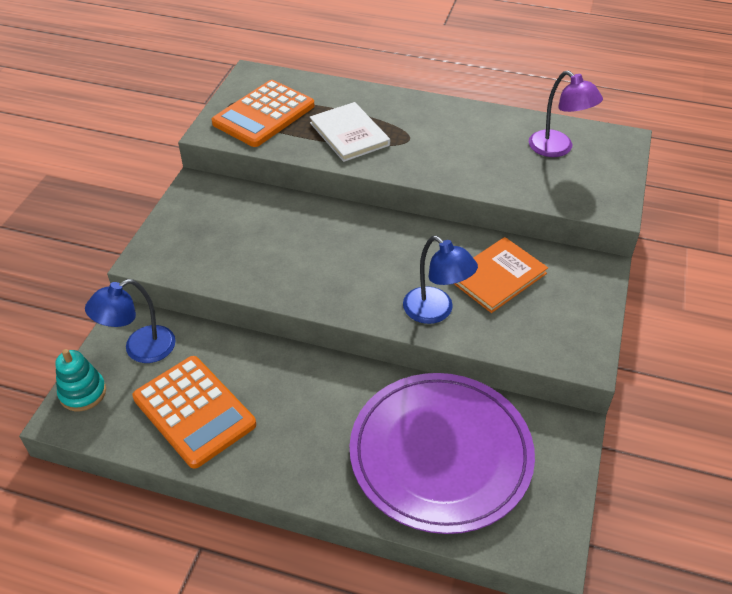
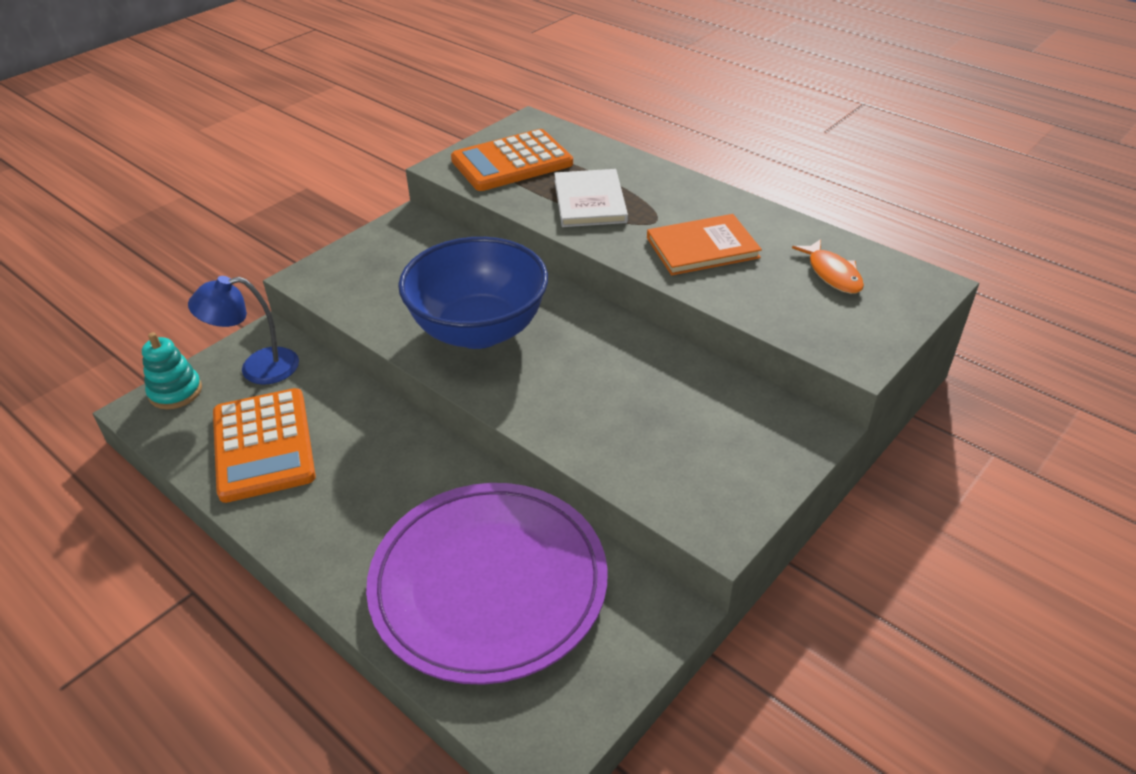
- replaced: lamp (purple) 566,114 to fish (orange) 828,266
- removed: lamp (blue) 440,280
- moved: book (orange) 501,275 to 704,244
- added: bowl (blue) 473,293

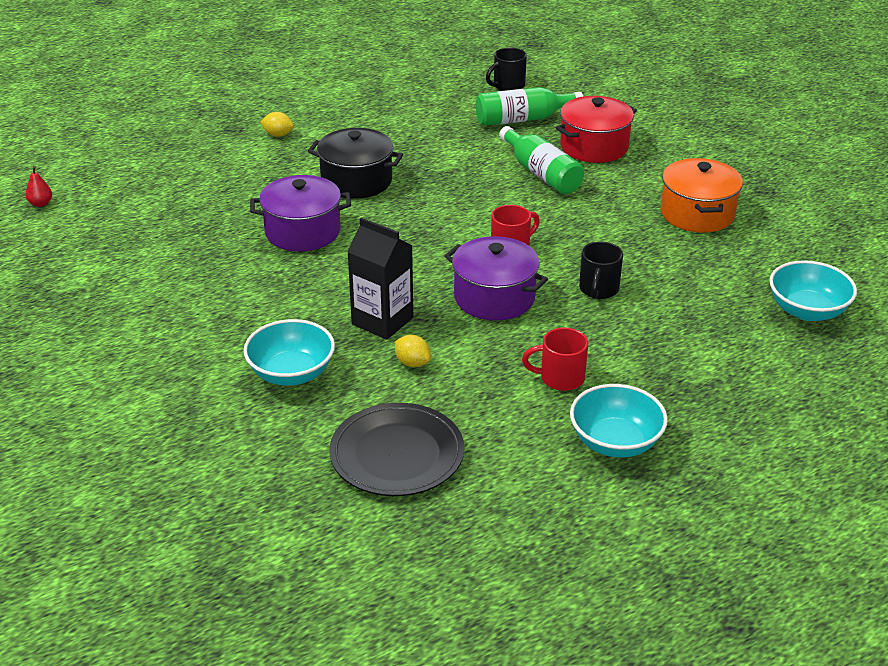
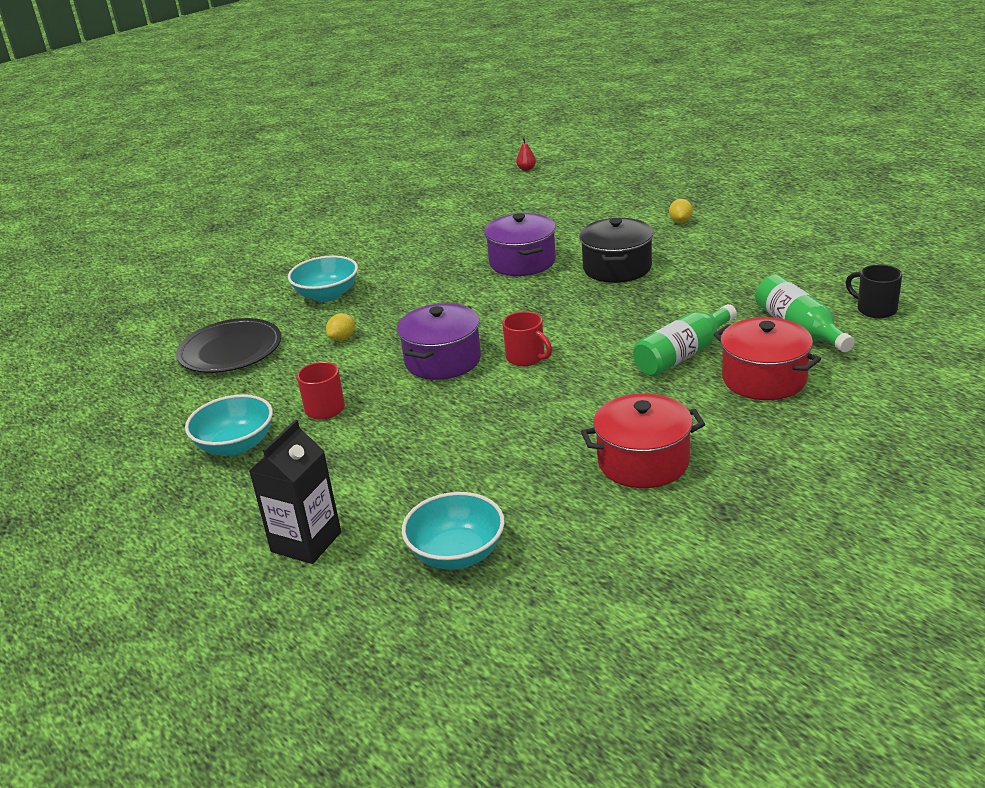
- recoloured: pot (orange) 702,195 to pot (red) 643,440
- moved: carton (black) 380,279 to 295,492
- removed: mug (black) 601,270

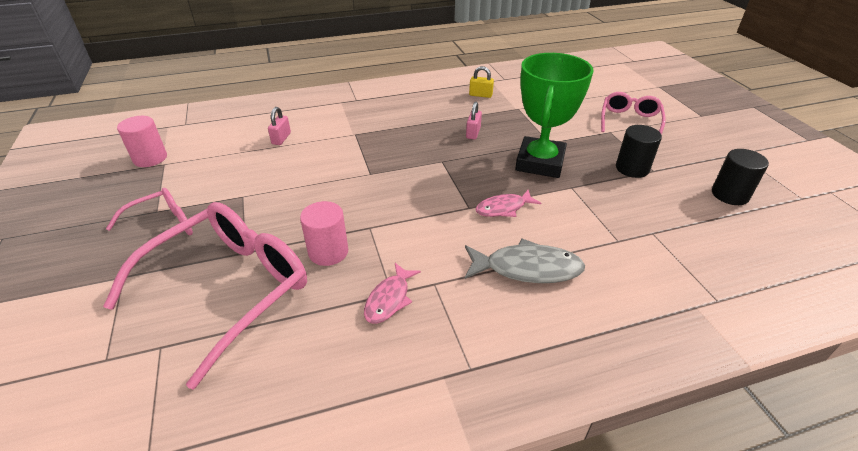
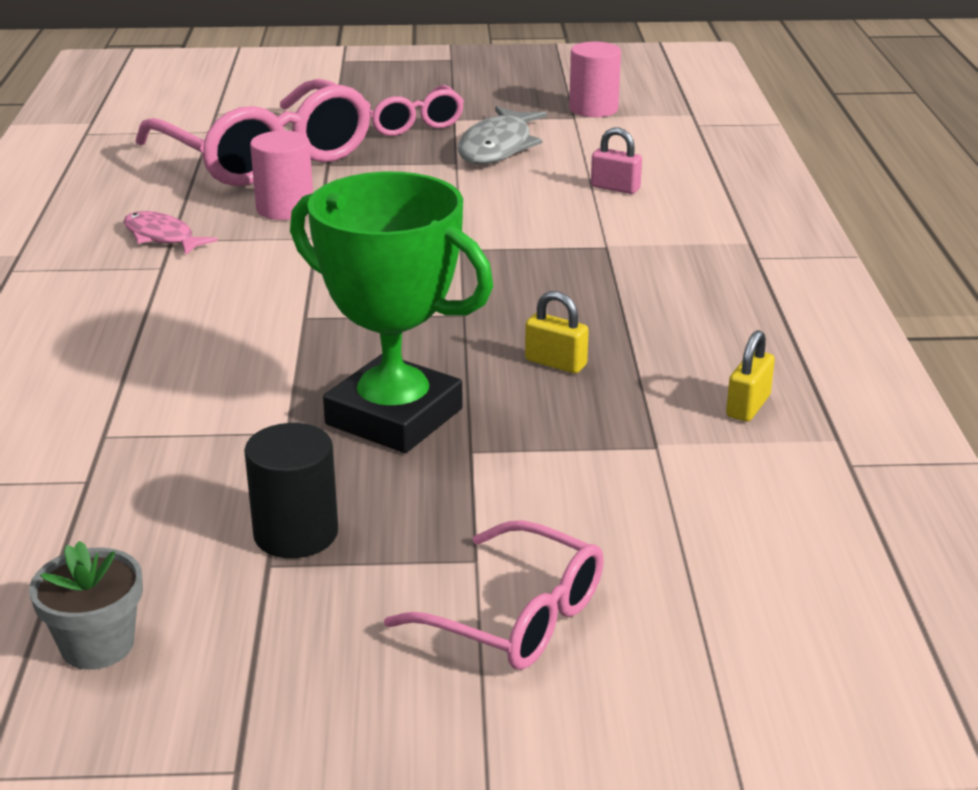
- recoloured: padlock (pink) 474,120 to padlock (yellow) 557,332
- replaced: cylinder (black) 740,177 to flower pot (grey) 86,605
- removed: fish (pink) 508,203
- moved: fish (grey) 525,261 to 502,135

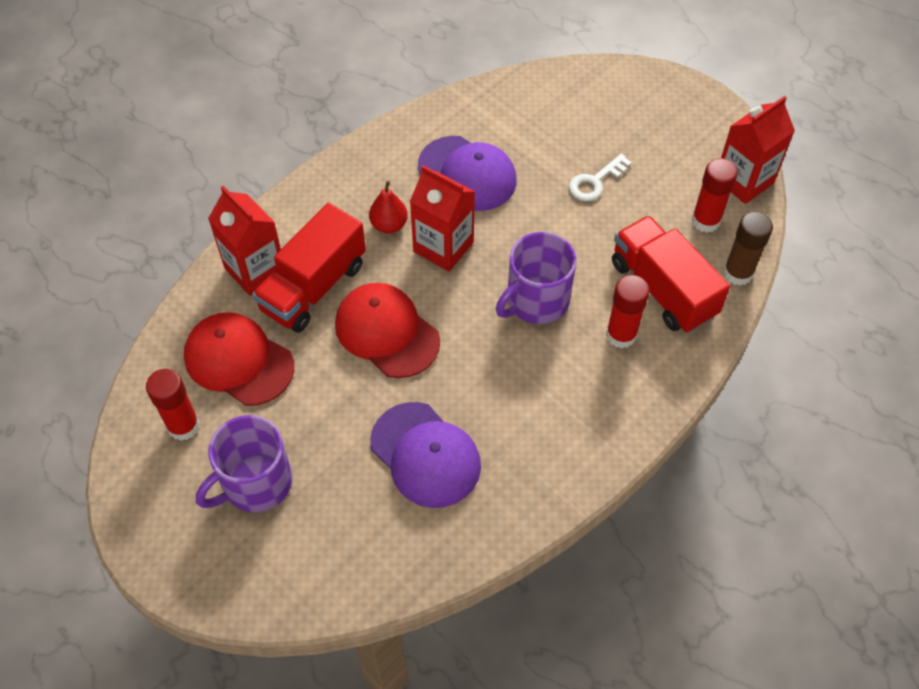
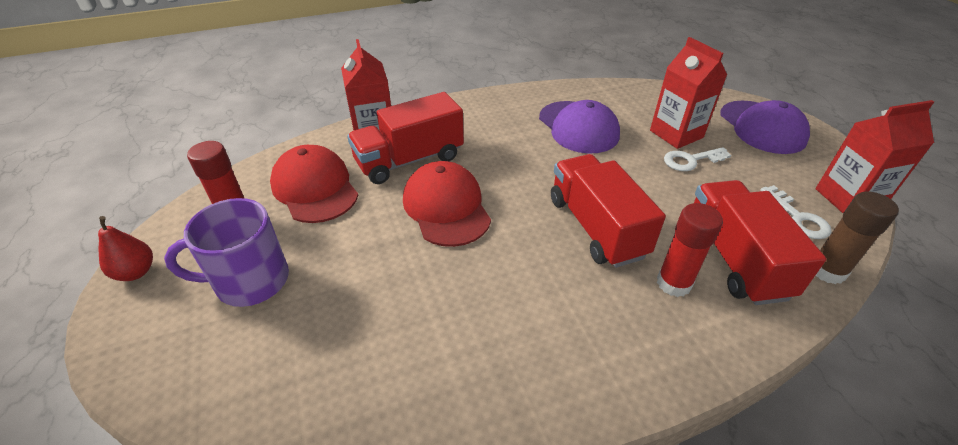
- replaced: glue stick (red) 714,195 to key (white) 796,212
- moved: carton (red) 442,218 to 688,93
- moved: pear (red) 388,207 to 125,248
- replaced: mug (purple) 536,278 to truck (red) 608,211
- moved: cap (purple) 425,455 to 765,127

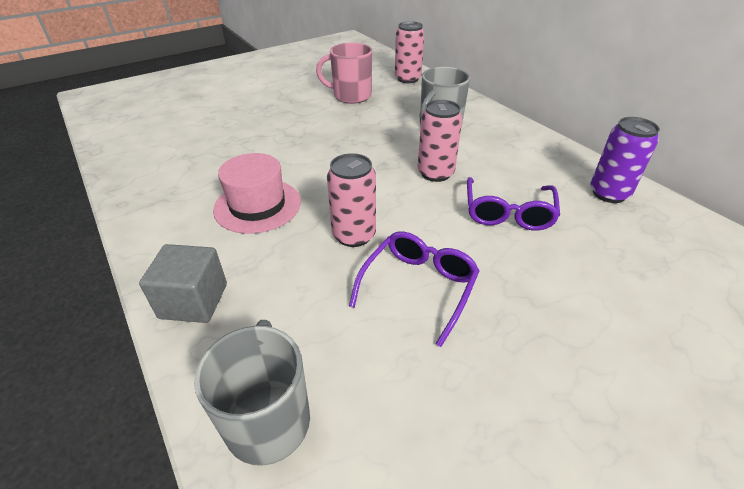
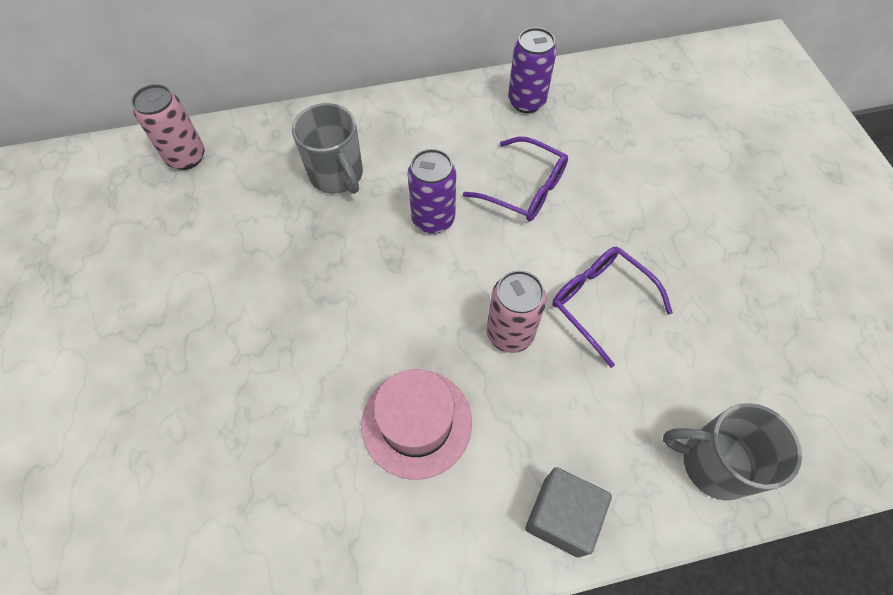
- removed: mug (pink) 344,73
- recoloured: can (pink) 440,141 to can (purple) 431,191

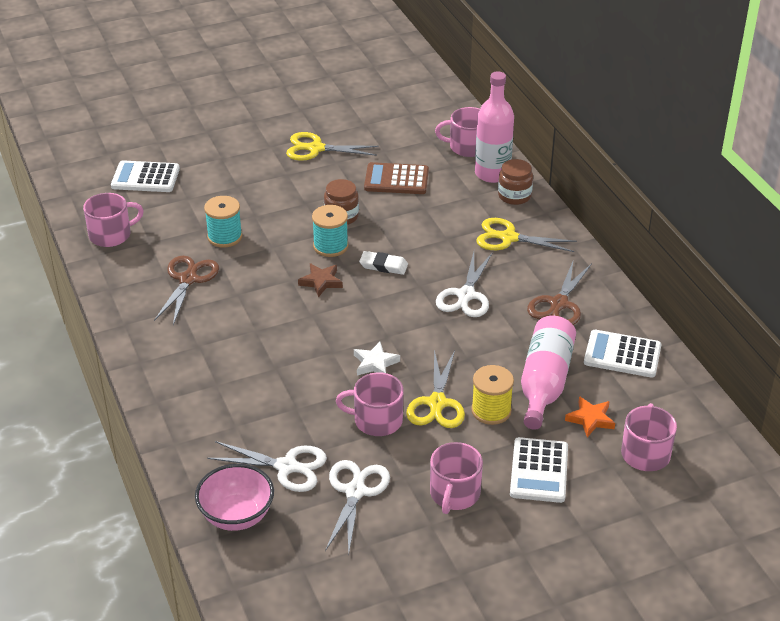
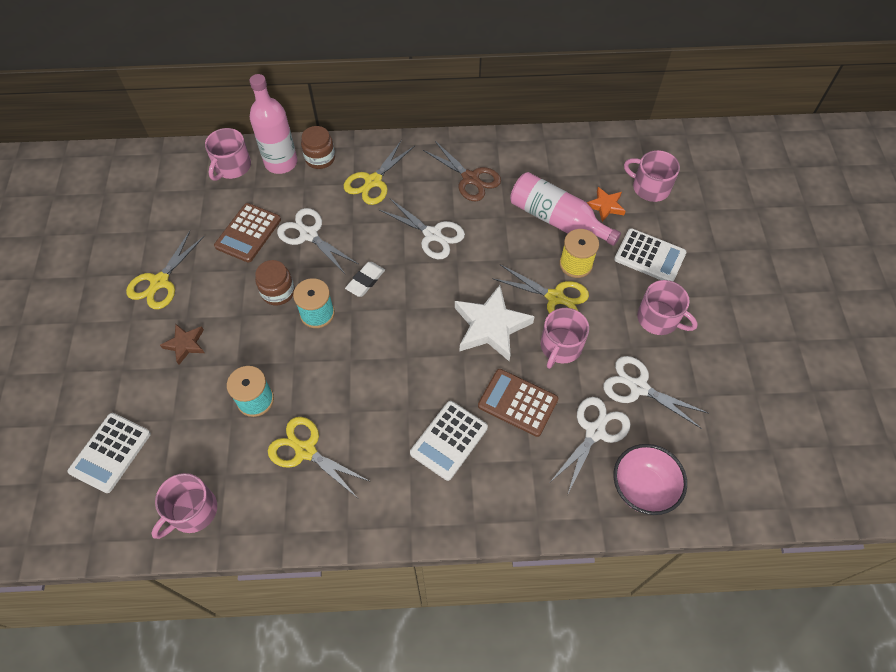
- turned: mug (pink) 113,220 = 184,506 135 degrees counterclockwise
- recoloured: scissors (brown) 186,290 to scissors (yellow) 319,457
- moved: star (brown) 320,280 to 182,344
- moved: calculator (white) 623,354 to 449,441
- resized: star (white) 377,358 = 495,323 x1.87
- added: scissors (white) 317,241
- added: calculator (brown) 518,403

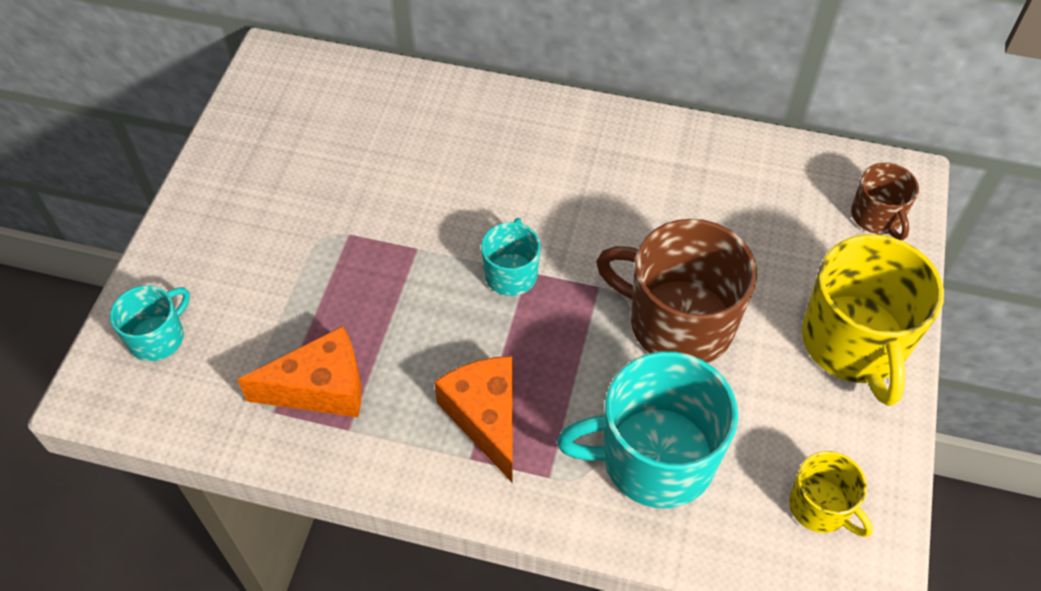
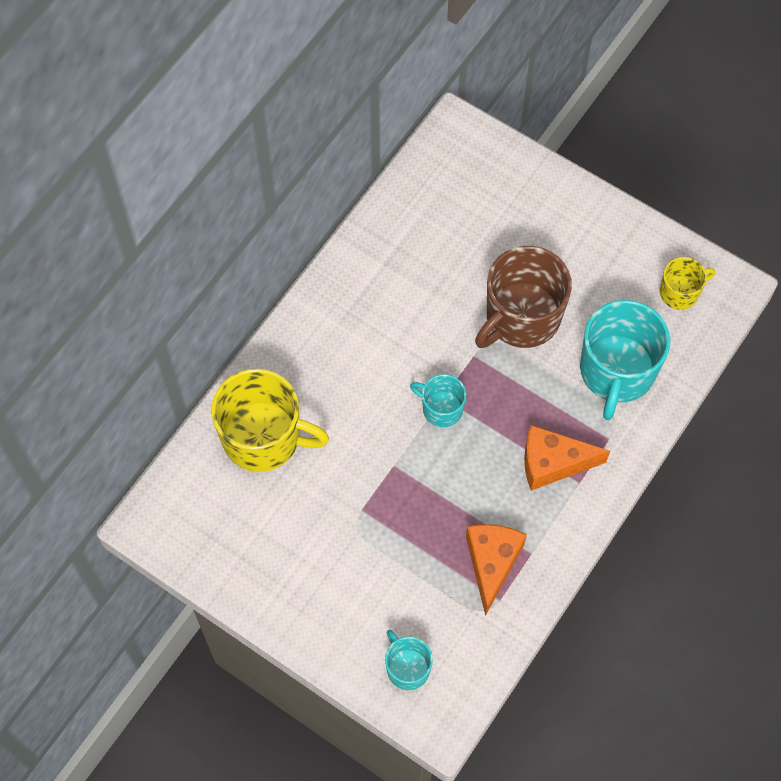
- removed: mug (brown) 885,201
- moved: mug (yellow) 873,320 to 270,420

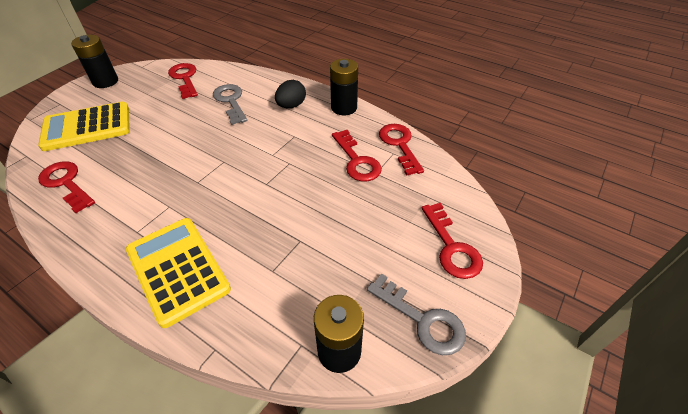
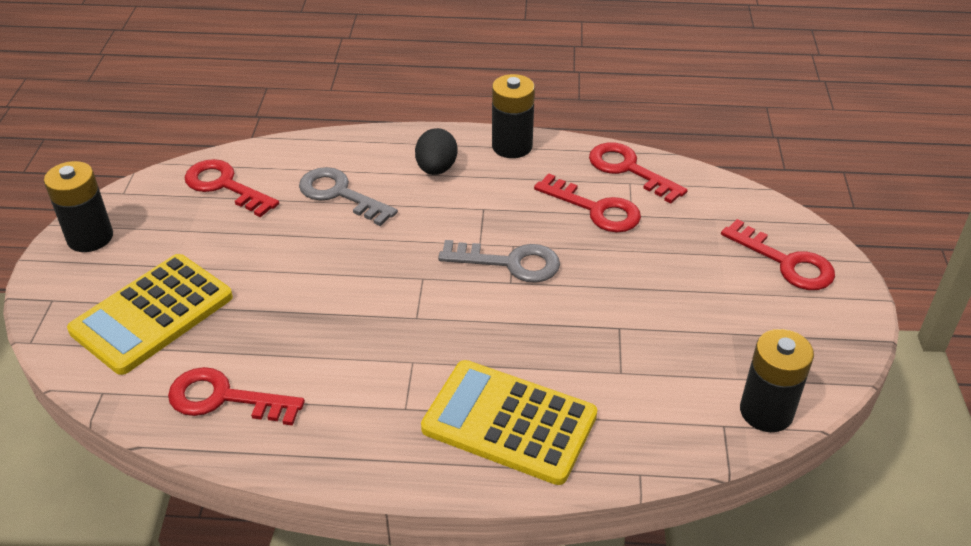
- moved: key (grey) 416,314 to 499,261

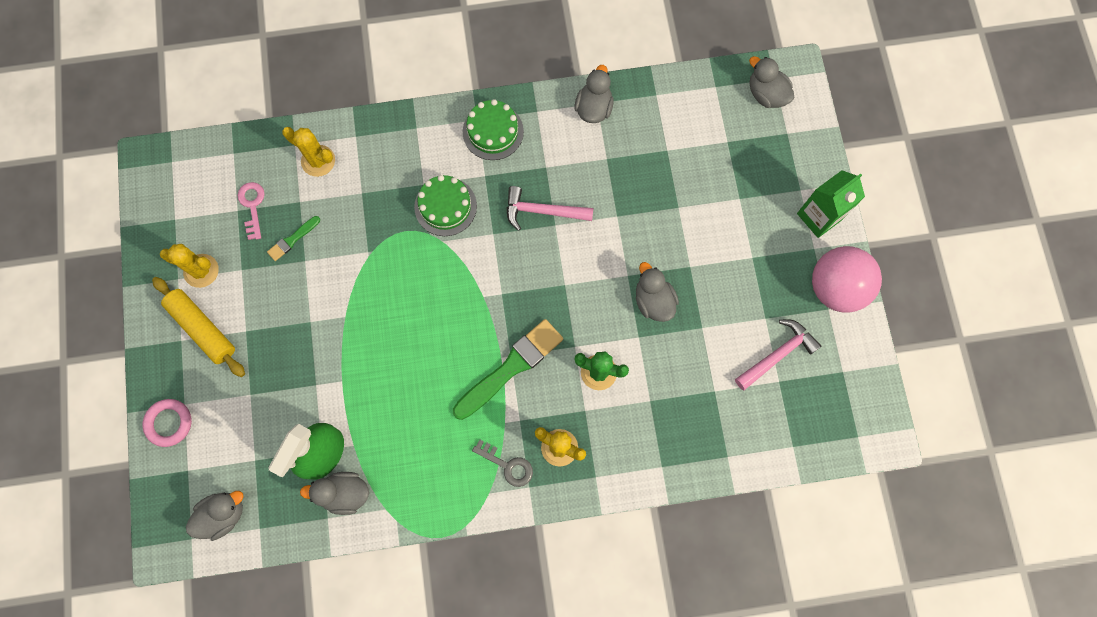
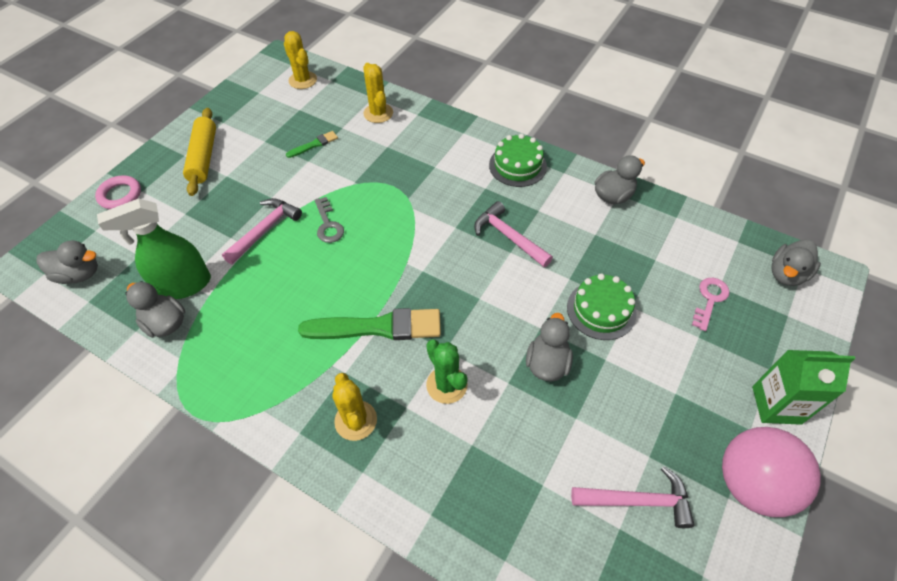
- turned: duck (grey) 772,82 = 796,262 135 degrees counterclockwise
- moved: cake (green) 445,205 to 601,306
- moved: key (pink) 251,211 to 711,304
- turned: brush (green) 293,238 = 312,144 150 degrees clockwise
- moved: cactus (yellow) 189,266 to 300,60
- moved: key (grey) 502,463 to 329,220
- added: hammer (pink) 262,231

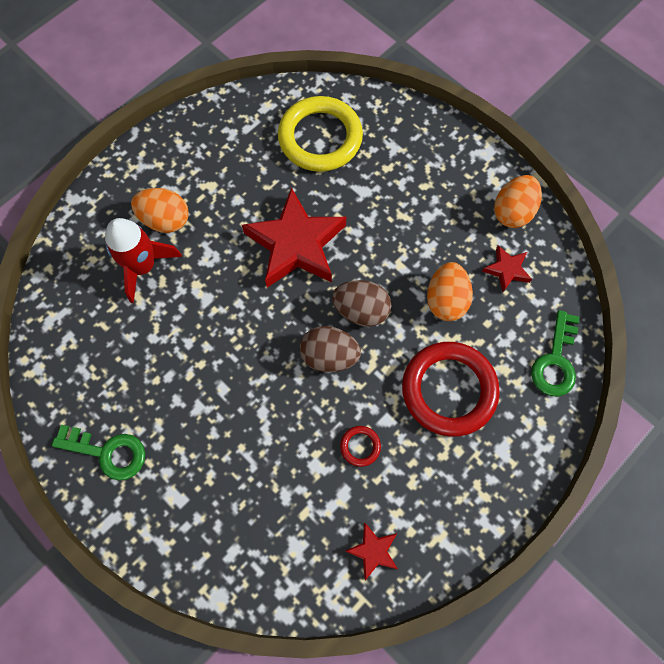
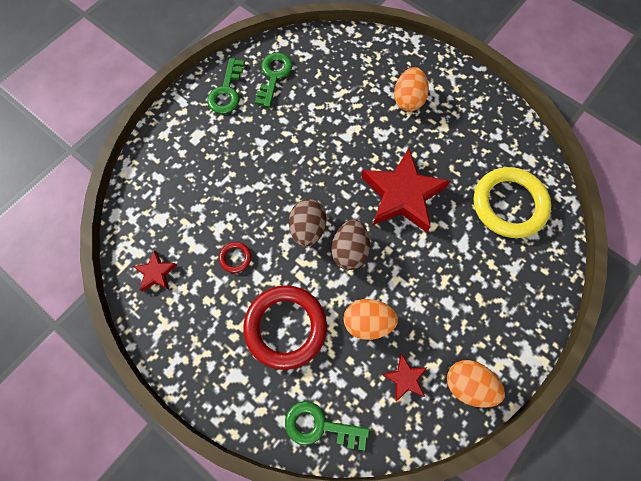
- removed: rocket (red) 143,260
- added: key (green) 274,80

